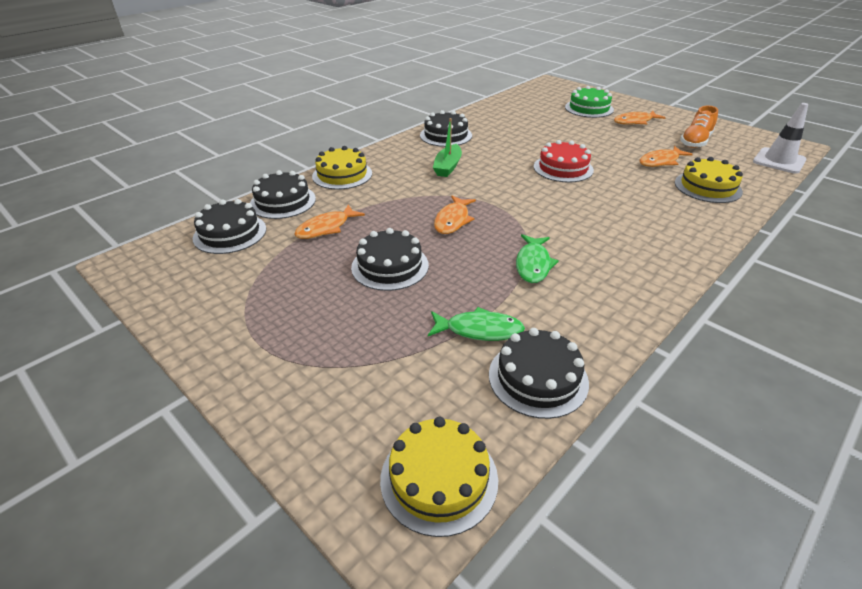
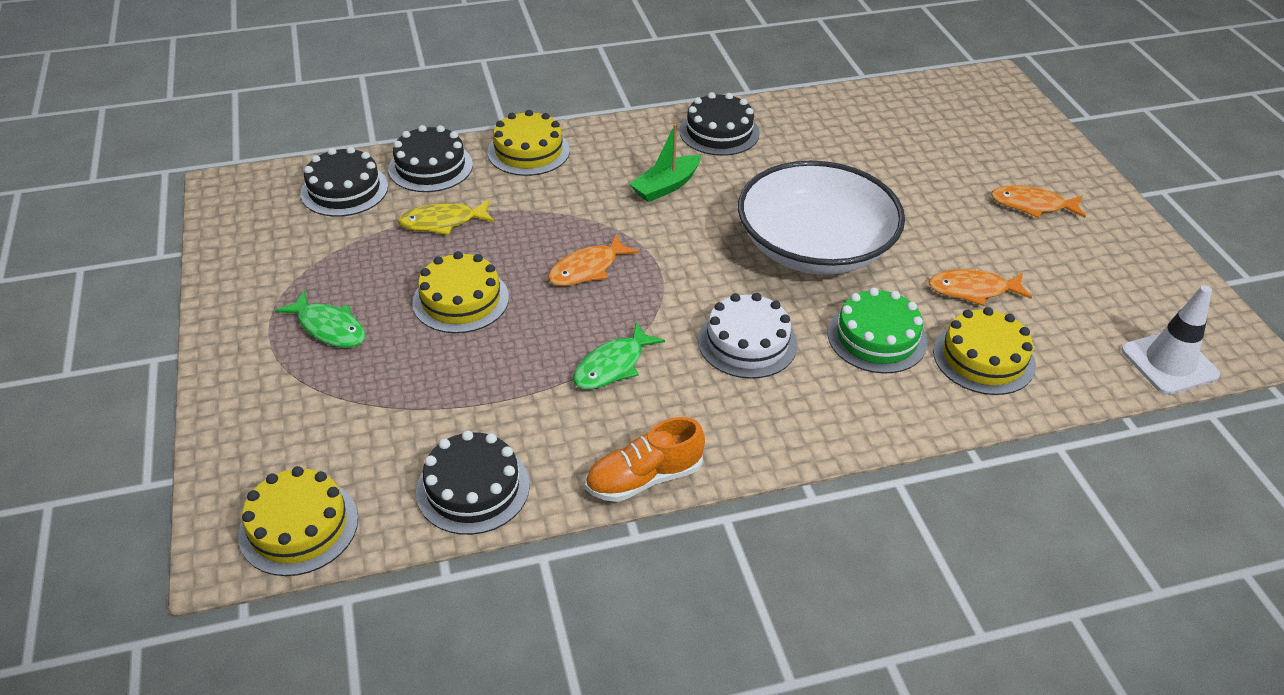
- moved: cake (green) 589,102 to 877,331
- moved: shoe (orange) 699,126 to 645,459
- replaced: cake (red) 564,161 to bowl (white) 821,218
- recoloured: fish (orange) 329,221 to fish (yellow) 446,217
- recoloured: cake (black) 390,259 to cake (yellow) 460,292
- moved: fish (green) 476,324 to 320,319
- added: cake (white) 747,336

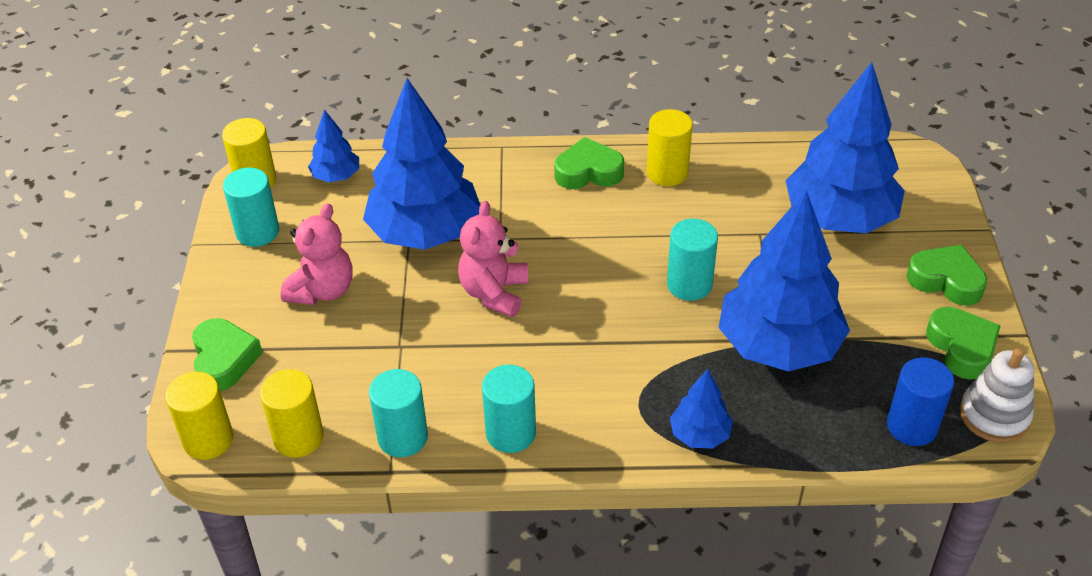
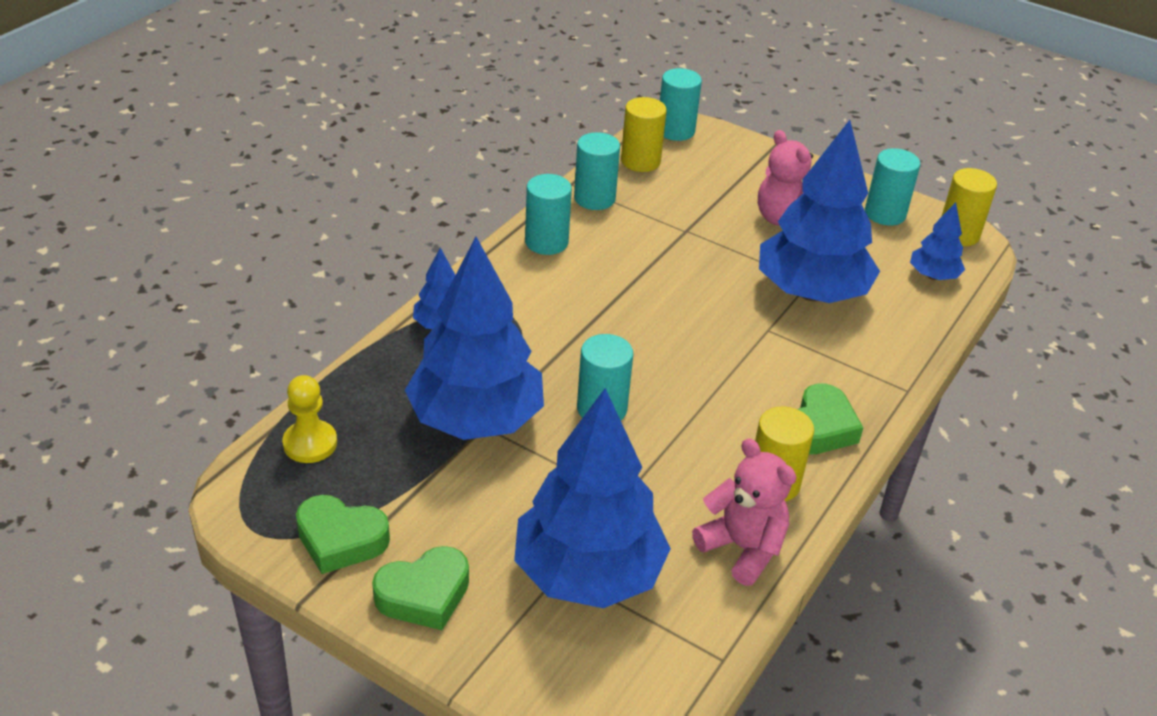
- moved: teddy bear (pink) 493,259 to 744,512
- removed: heart (green) 227,354
- removed: stacking toy (white) 997,395
- replaced: cylinder (blue) 920,401 to pawn (yellow) 309,419
- recoloured: cylinder (yellow) 199,416 to cylinder (turquoise) 681,104

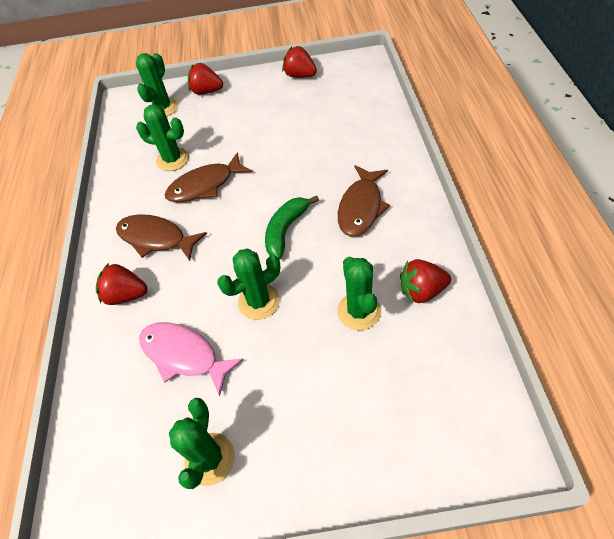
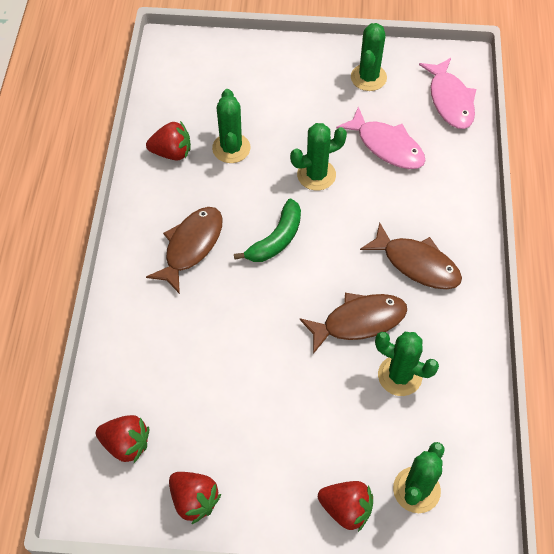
- moved: strawberry (red) 121,284 to 122,439
- added: fish (pink) 447,93

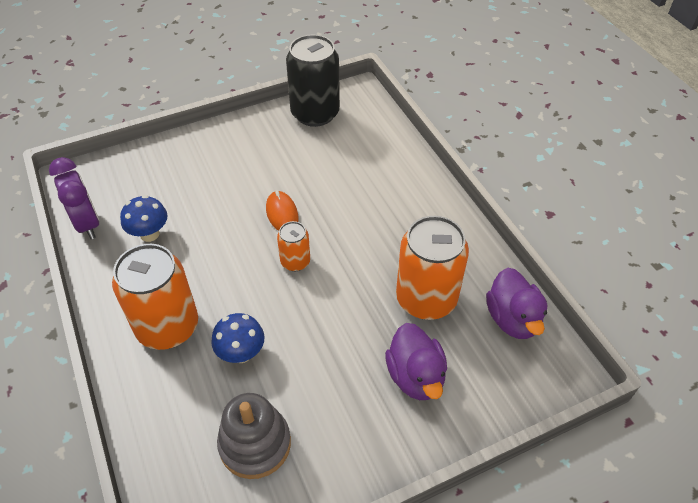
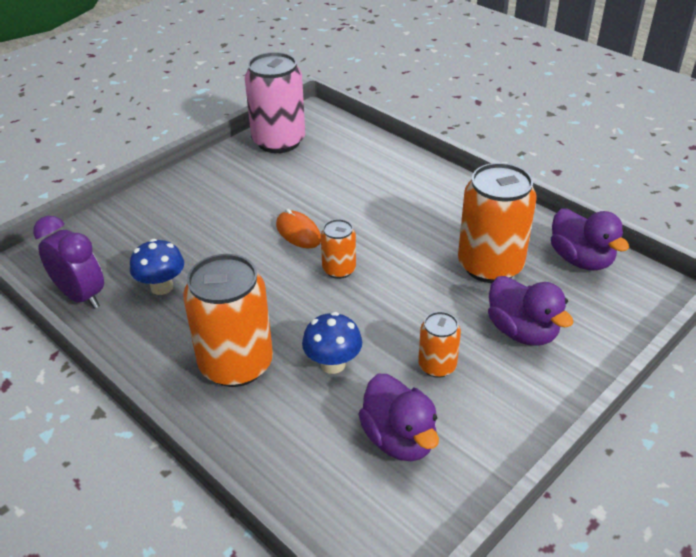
- recoloured: can (black) 313,81 to can (pink) 275,102
- replaced: stacking toy (grey) 254,436 to duck (purple) 399,417
- added: can (orange) 439,344

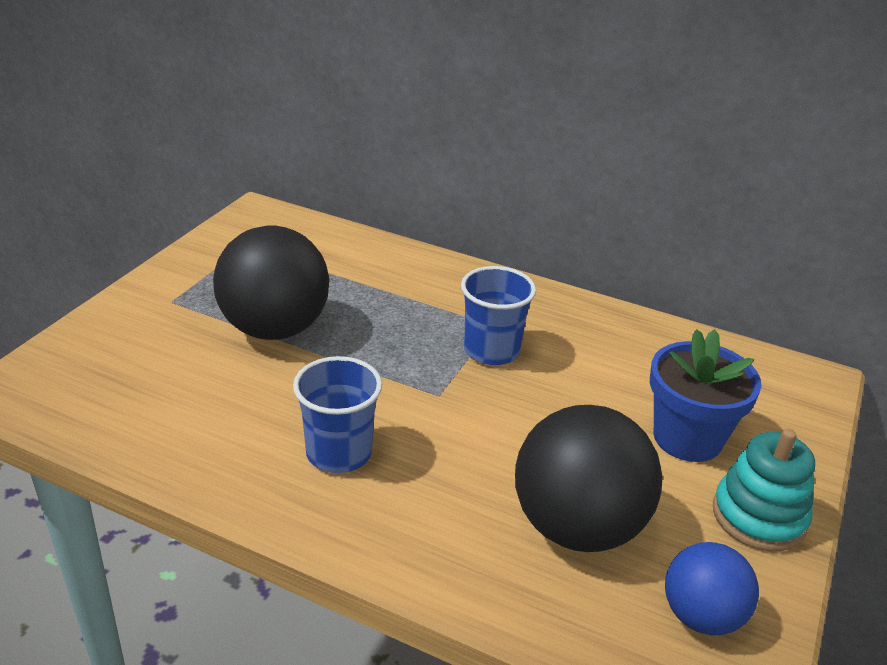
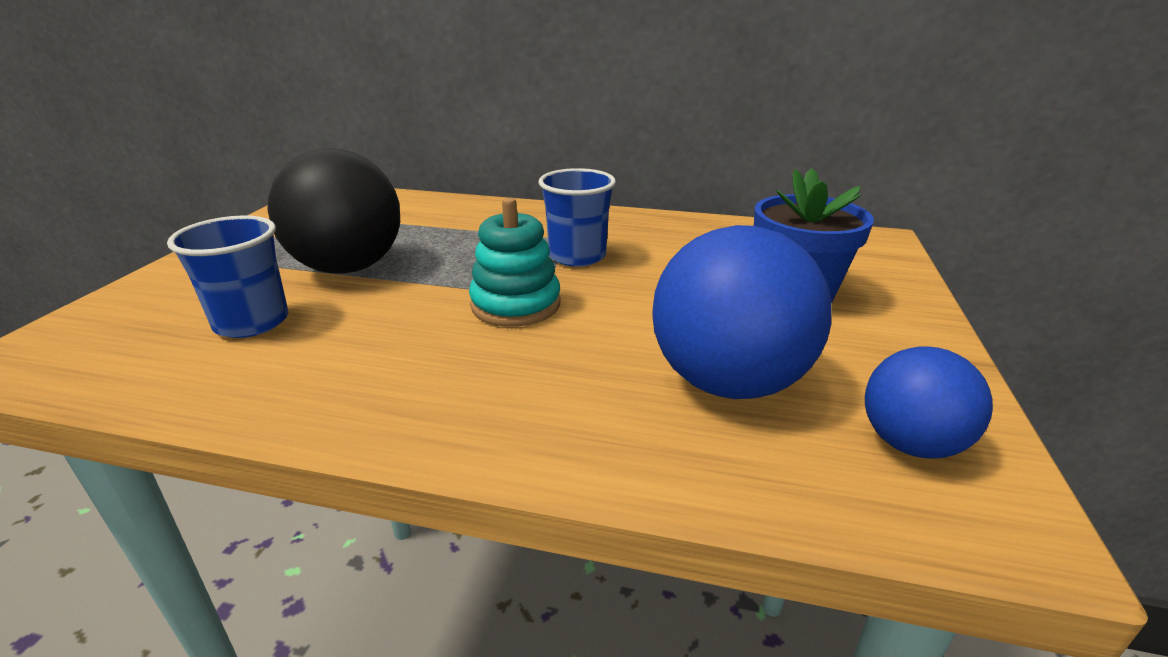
- moved: cup (blue) 337,414 to 227,276
- recoloured: ball (black) 589,478 to ball (blue) 742,312
- moved: stacking toy (turquoise) 764,490 to 515,262

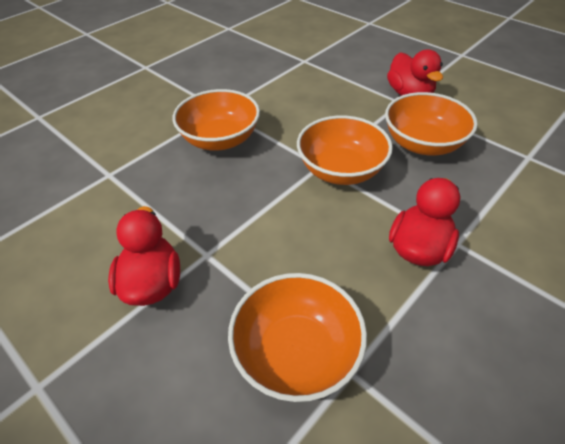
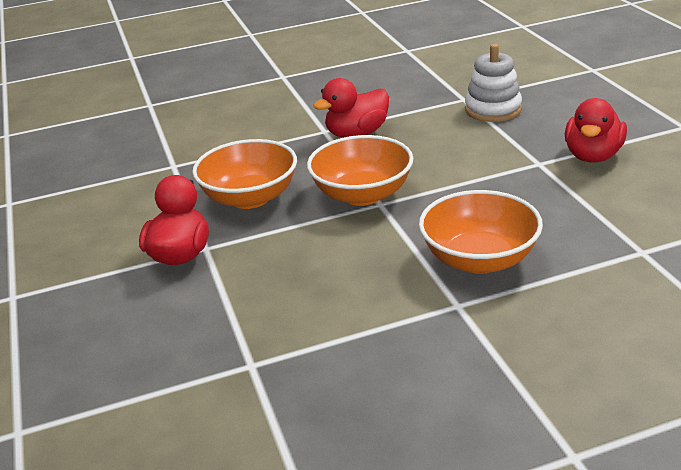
- replaced: bowl (orange) 297,337 to stacking toy (white) 493,83

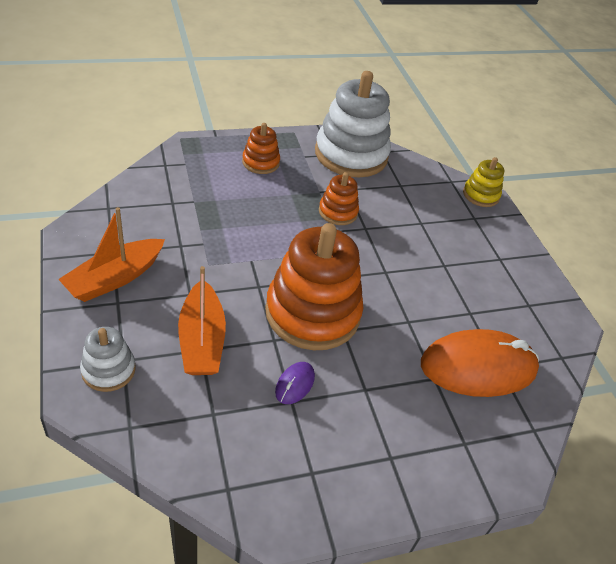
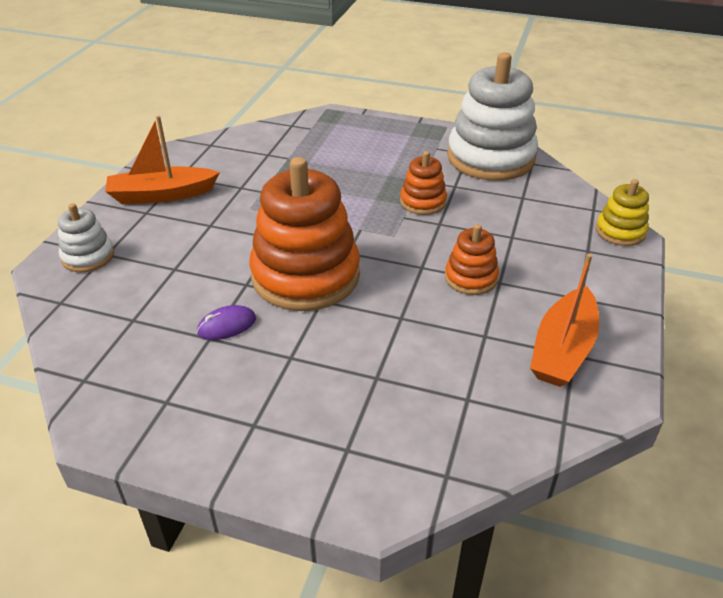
- moved: stacking toy (orange) 261,148 to 472,259
- moved: boat (orange) 202,320 to 564,320
- removed: mouse (orange) 480,363

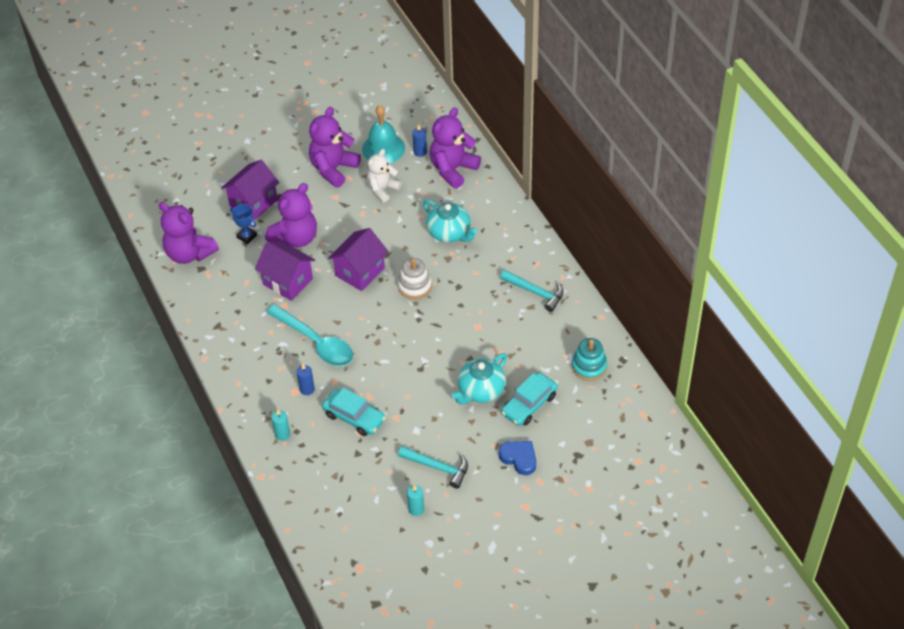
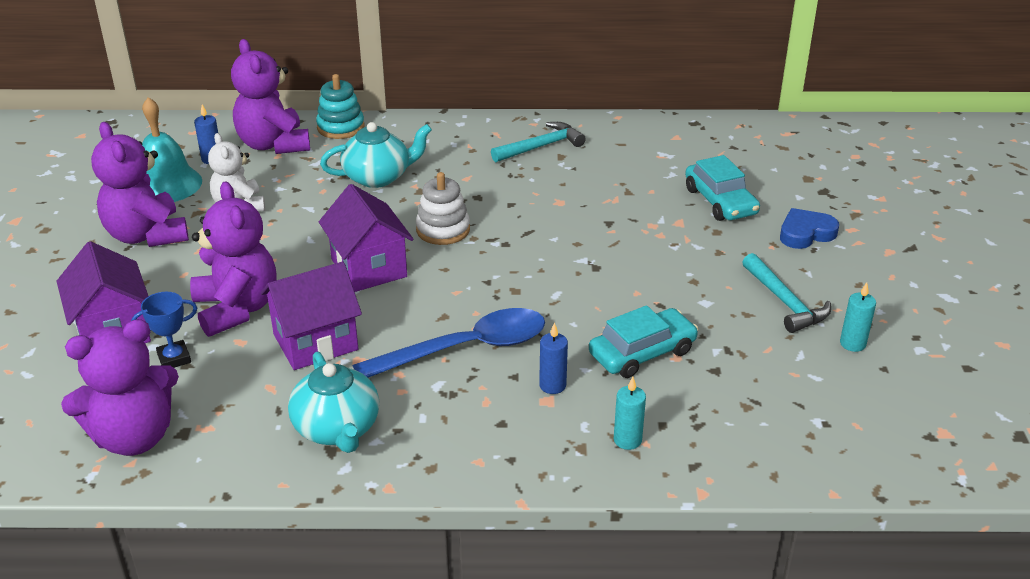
- recoloured: spoon (turquoise) 309,335 to spoon (blue) 448,343
- moved: stacking toy (turquoise) 589,359 to 340,106
- moved: teapot (turquoise) 479,379 to 333,402
- turned: hammer (turquoise) 433,467 = 786,293 105 degrees clockwise

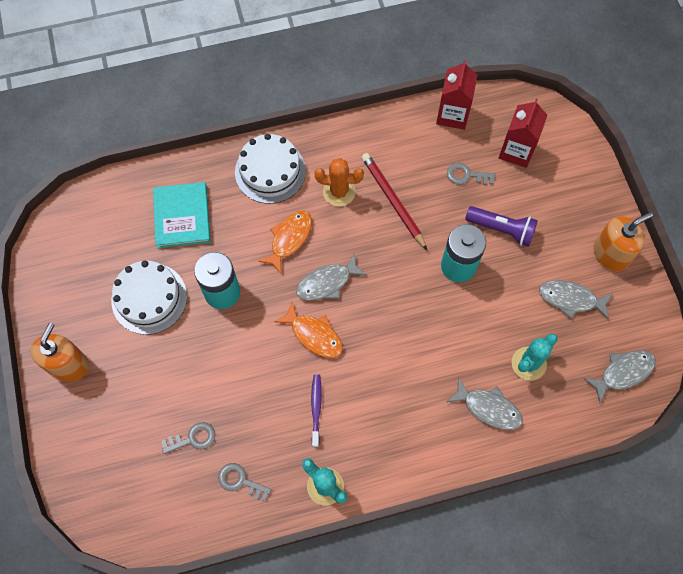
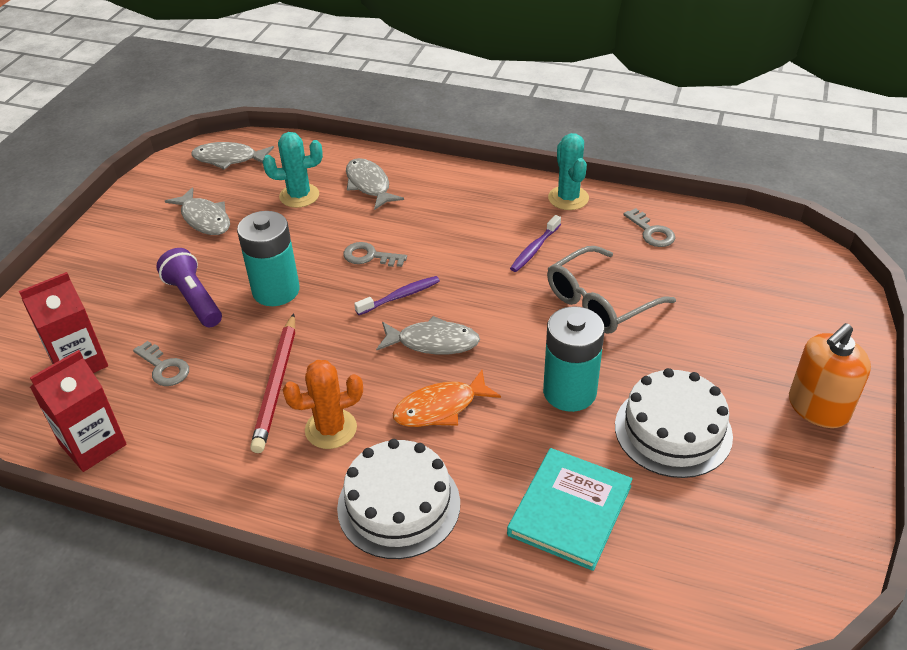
- turned: cactus (orange) 339,182 = 323,404 60 degrees counterclockwise
- removed: soap dispenser (orange) 623,241
- removed: fish (orange) 308,329
- moved: key (grey) 188,438 to 375,254
- added: glasses (grey) 611,290
- added: toothbrush (purple) 397,295

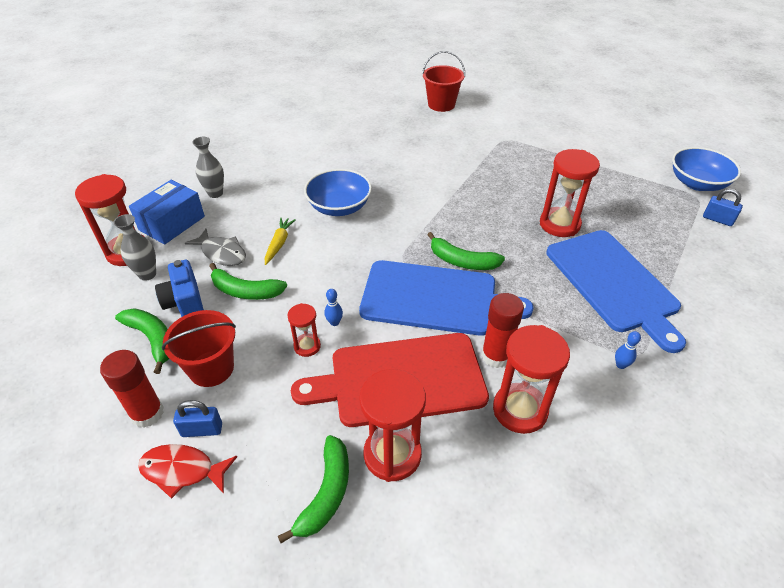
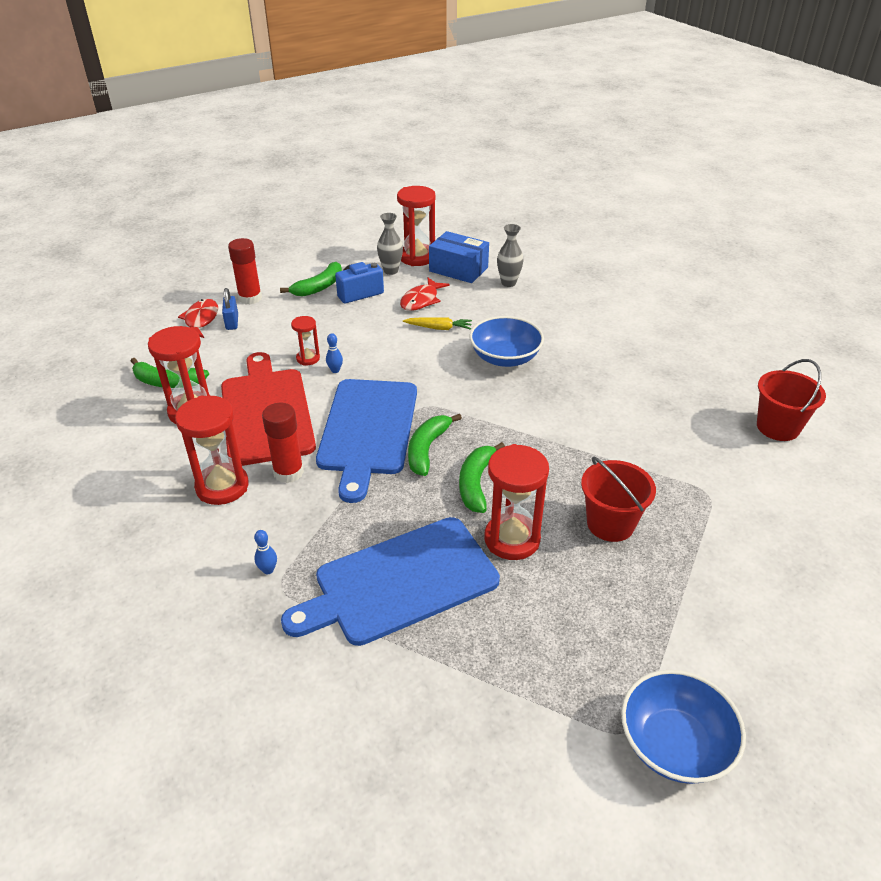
- removed: padlock (blue) 723,207
- recoloured: fish (grey) 215,247 to fish (red) 425,294
- moved: banana (green) 248,281 to 482,477
- moved: bucket (red) 199,348 to 618,499

